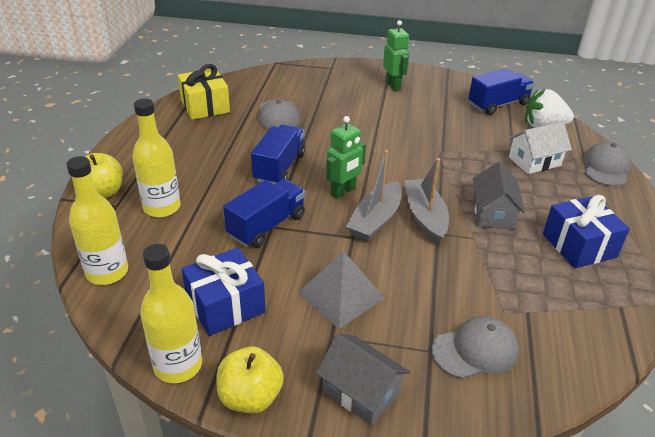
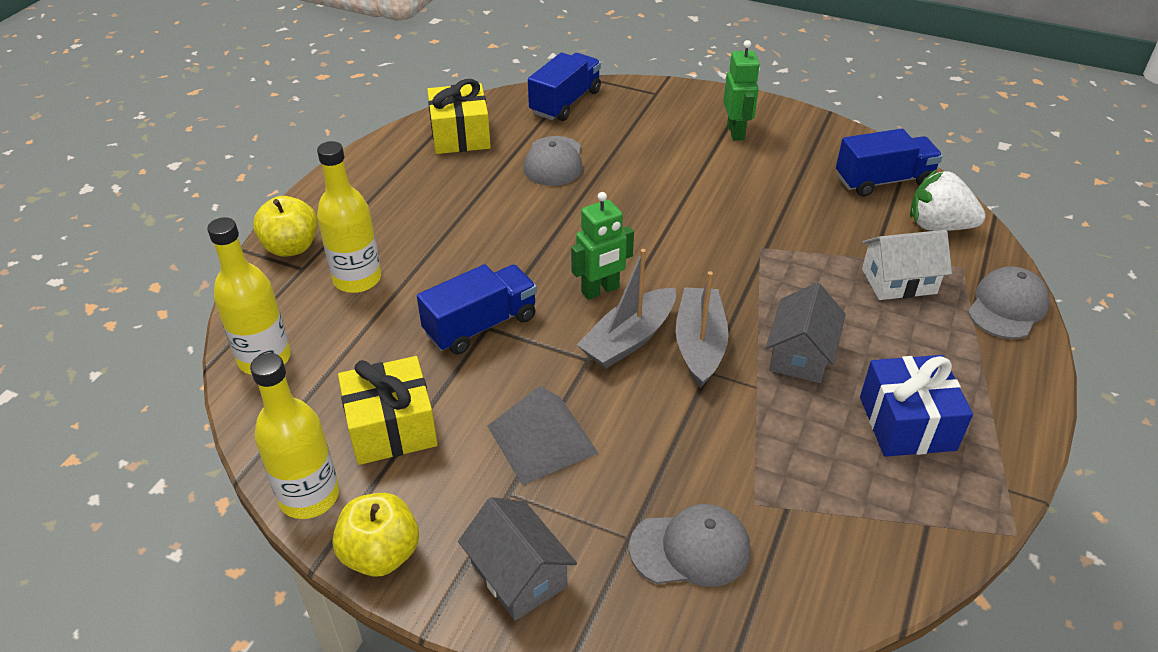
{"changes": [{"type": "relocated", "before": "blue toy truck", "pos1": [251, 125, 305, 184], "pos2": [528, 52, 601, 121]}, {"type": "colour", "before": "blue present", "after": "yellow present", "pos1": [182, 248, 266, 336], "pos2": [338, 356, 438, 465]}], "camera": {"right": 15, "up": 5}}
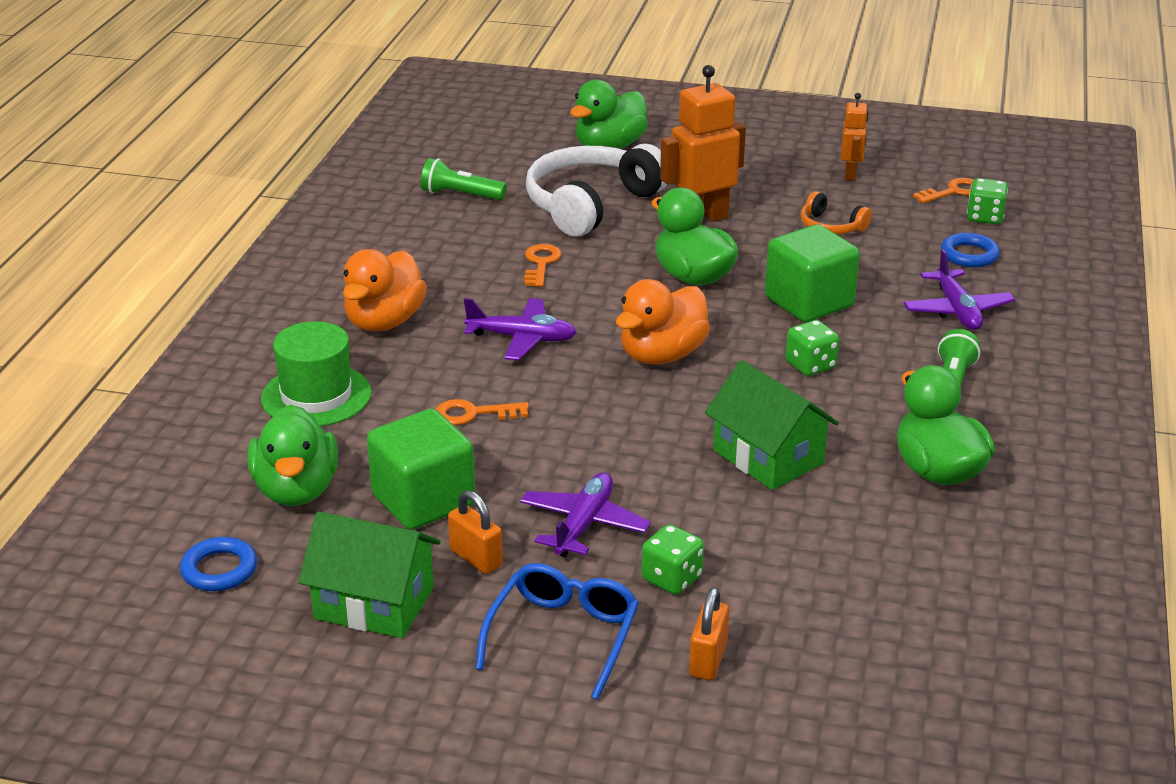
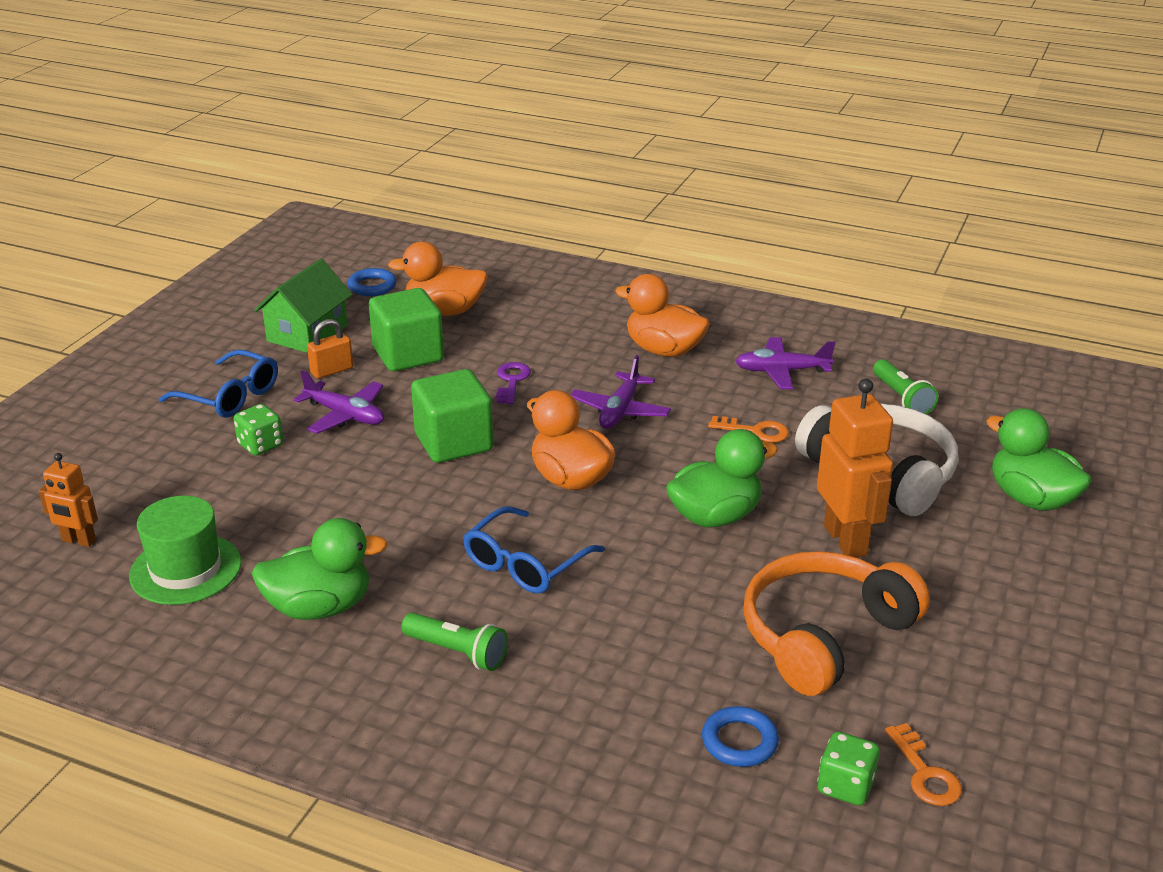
{"changes": [{"type": "relocated", "before": "orange robot", "pos1": [841, 93, 868, 181], "pos2": [39, 453, 98, 547]}, {"type": "spun", "before": "leaf-green torch", "pos1": [421, 158, 507, 200], "pos2": [873, 359, 938, 414], "turn": 135}, {"type": "size", "before": "orange over-ear headphones", "pos1": [801, 191, 872, 234], "pos2": [743, 551, 930, 696], "scale": 2.13}, {"type": "relocated", "before": "leaf-green block", "pos1": [765, 224, 860, 322], "pos2": [411, 369, 493, 463]}, {"type": "relocated", "before": "violet aeroplane", "pos1": [903, 249, 1015, 330], "pos2": [735, 337, 835, 389]}, {"type": "exchanged", "before": "leaf-green game die", "after": "blue eyeglasses", "pos1": [786, 320, 839, 376], "pos2": [463, 506, 605, 594]}, {"type": "relocated", "before": "leaf-green tall hat", "pos1": [261, 321, 372, 426], "pos2": [129, 496, 241, 605]}, {"type": "missing", "before": "leaf-green cottage", "pos1": [705, 360, 839, 490]}, {"type": "colour", "before": "orange door key", "after": "violet door key", "pos1": [436, 399, 529, 425], "pos2": [496, 362, 531, 404]}, {"type": "colour", "before": "leaf-green duck", "after": "orange duck", "pos1": [247, 405, 338, 506], "pos2": [388, 242, 488, 316]}, {"type": "missing", "before": "orange padlock", "pos1": [689, 587, 729, 680]}], "camera": {"right": 100, "up": 0}}
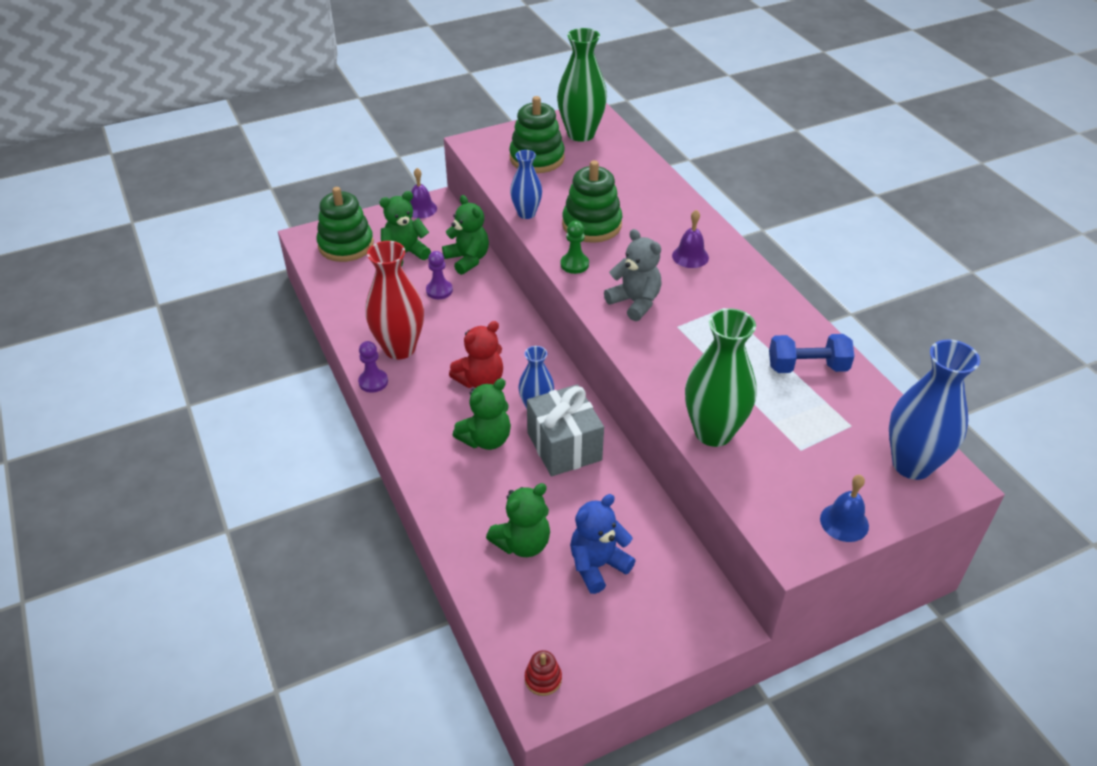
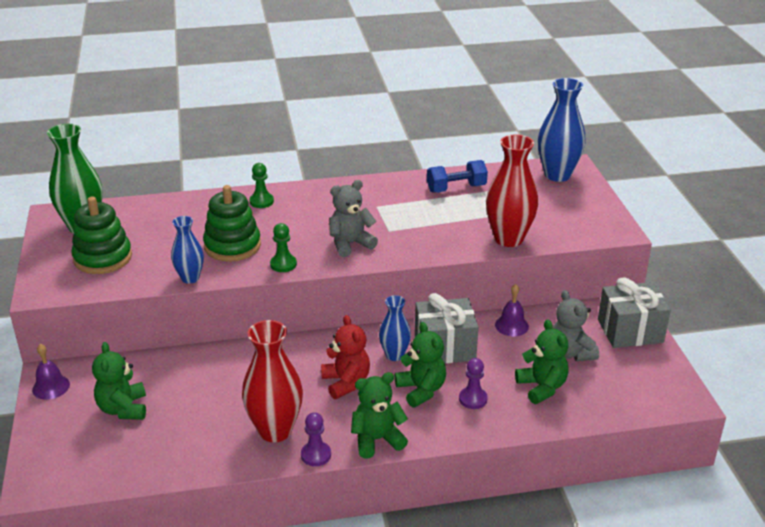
{"changes": [{"type": "missing", "before": "leaf-green ring stacker", "pos1": [317, 187, 374, 262]}, {"type": "relocated", "before": "leaf-green teddy bear", "pos1": [442, 195, 489, 275], "pos2": [351, 372, 408, 459]}, {"type": "relocated", "before": "violet school bell", "pos1": [672, 210, 709, 268], "pos2": [495, 284, 529, 336]}, {"type": "relocated", "before": "violet game pawn", "pos1": [426, 251, 453, 299], "pos2": [459, 358, 488, 409]}, {"type": "colour", "before": "leaf-green flower vase", "after": "scarlet flower vase", "pos1": [685, 308, 757, 447], "pos2": [486, 134, 538, 247]}, {"type": "spun", "before": "blue free weight", "pos1": [769, 334, 854, 373], "pos2": [427, 160, 488, 193], "turn": 60}, {"type": "missing", "before": "blue school bell", "pos1": [820, 475, 869, 542]}, {"type": "colour", "before": "blue teddy bear", "after": "ash-grey teddy bear", "pos1": [570, 494, 636, 594], "pos2": [553, 290, 599, 361]}, {"type": "missing", "before": "scarlet ring stacker", "pos1": [525, 650, 562, 696]}, {"type": "appeared", "after": "leaf-green game pawn", "pos2": [249, 163, 274, 208]}, {"type": "appeared", "after": "ash-grey present", "pos2": [598, 277, 671, 348]}], "camera": {"right": -75, "up": -10}}
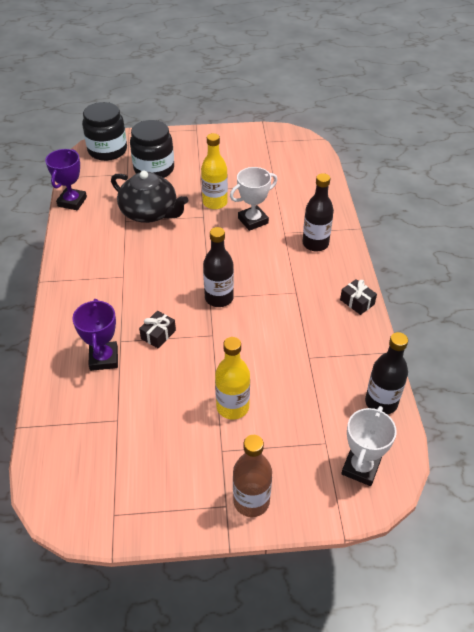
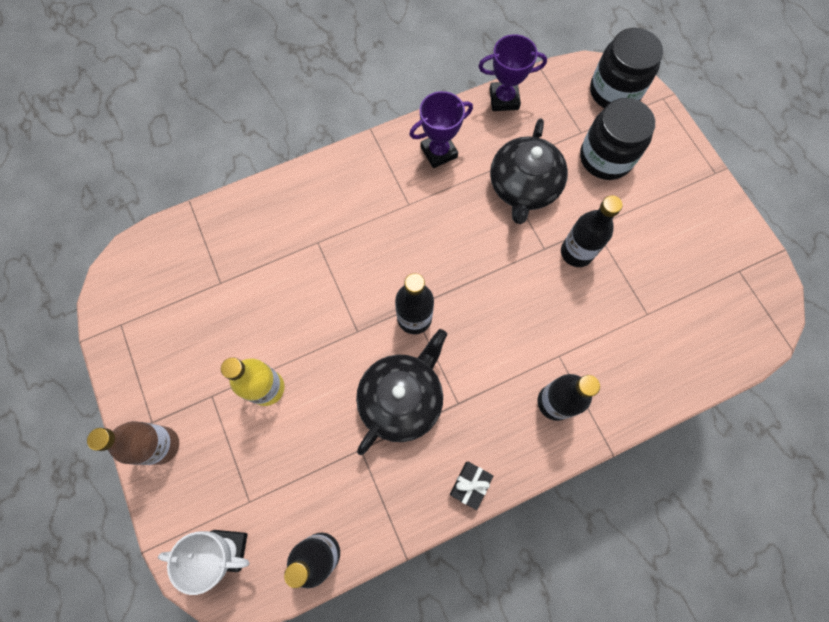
{"changes": [{"type": "colour", "before": "yellow drink bottle", "after": "jet-black drink bottle", "pos1": [201, 133, 228, 209], "pos2": [561, 195, 622, 267]}, {"type": "missing", "before": "white prize cup", "pos1": [230, 167, 277, 231]}, {"type": "relocated", "before": "violet prize cup", "pos1": [72, 299, 118, 371], "pos2": [409, 91, 473, 168]}, {"type": "missing", "before": "jet-black present", "pos1": [139, 311, 176, 349]}, {"type": "appeared", "after": "jet-black tea pot", "pos2": [356, 329, 447, 455]}], "camera": {"right": 70, "up": 25}}
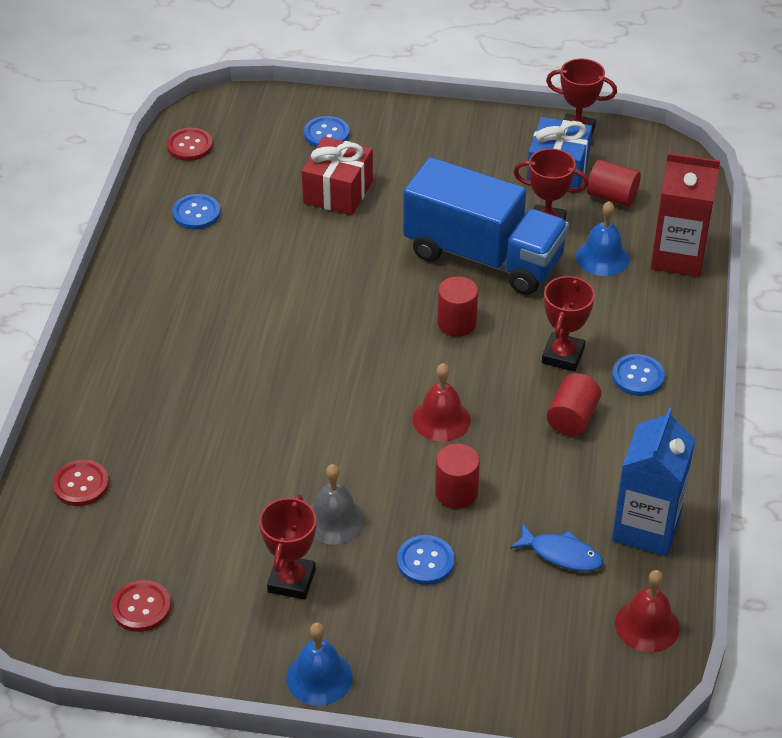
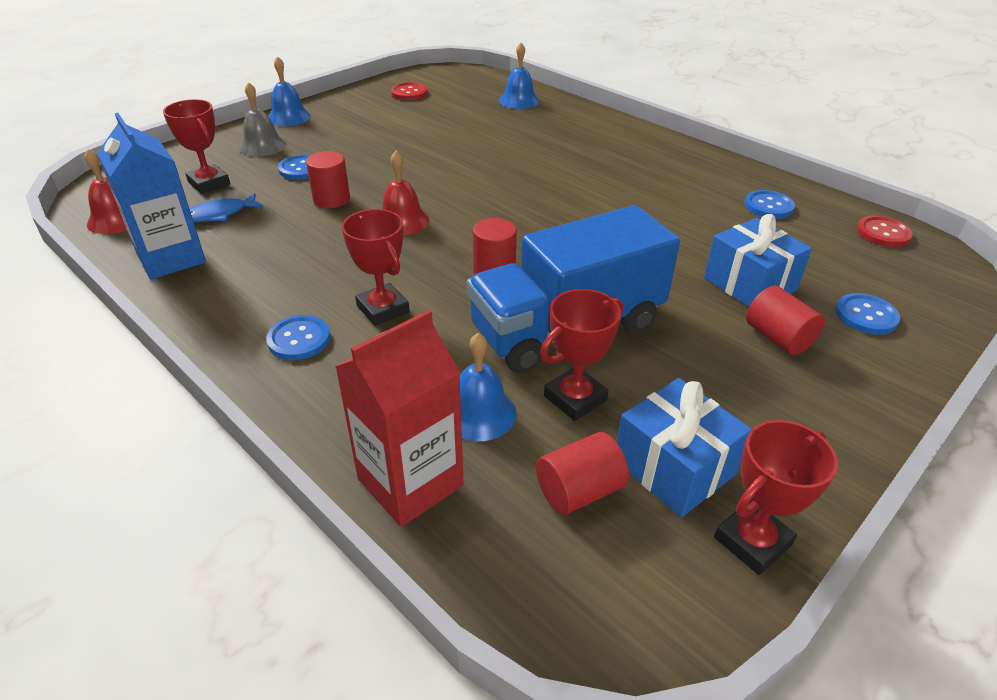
{"changes": [{"type": "colour", "before": "scarlet present", "after": "blue present", "pos1": [302, 137, 373, 215], "pos2": [704, 214, 812, 307]}, {"type": "relocated", "before": "scarlet cylinder", "pos1": [547, 373, 601, 436], "pos2": [746, 286, 825, 355]}, {"type": "exchanged", "before": "scarlet button", "after": "blue school bell", "pos1": [53, 460, 109, 506], "pos2": [499, 43, 539, 109]}, {"type": "relocated", "before": "ash-grey school bell", "pos1": [311, 464, 365, 545], "pos2": [239, 82, 286, 157]}, {"type": "relocated", "before": "scarlet prize cup", "pos1": [259, 495, 316, 600], "pos2": [163, 99, 230, 194]}], "camera": {"right": 125, "up": -5}}
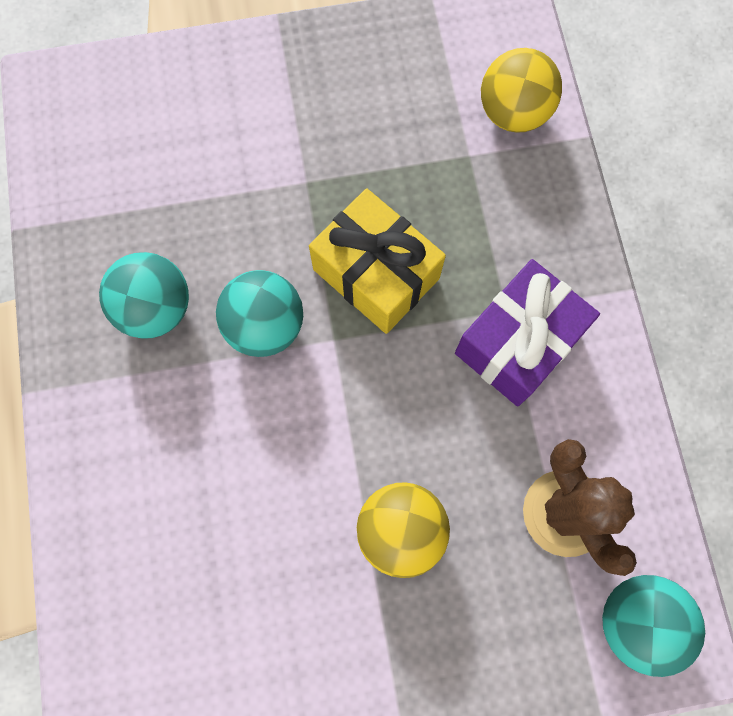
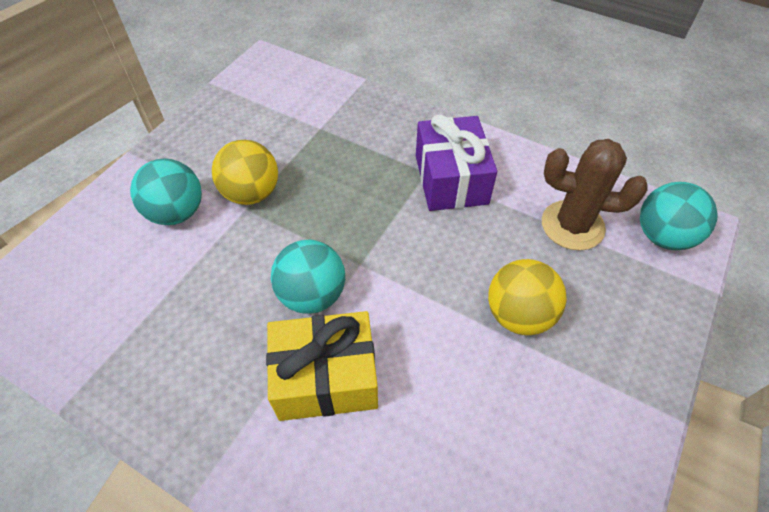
{"changes": [{"type": "relocated", "before": "yellow play ball", "pos1": [481, 48, 562, 133], "pos2": [212, 140, 278, 205]}, {"type": "relocated", "before": "yellow present", "pos1": [309, 188, 446, 334], "pos2": [266, 311, 378, 421]}, {"type": "relocated", "before": "aqua play ball", "pos1": [99, 252, 189, 339], "pos2": [130, 158, 202, 225]}], "camera": {"right": -50, "up": -20}}
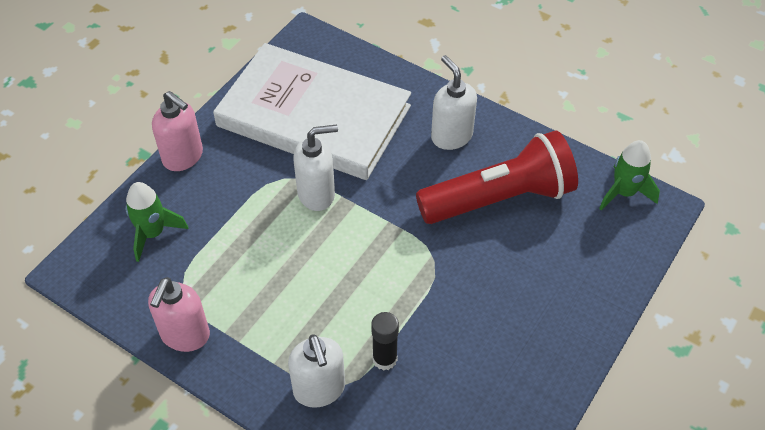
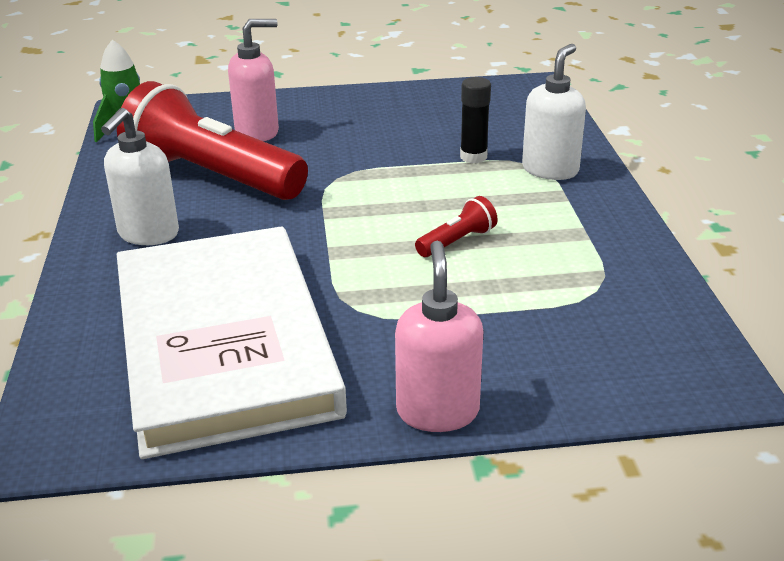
{"changes": [{"type": "missing", "before": "white pump bottle", "pos1": [293, 125, 338, 211]}, {"type": "missing", "before": "leaf-green spaceship", "pos1": [125, 182, 188, 262]}, {"type": "relocated", "before": "rose-pink pump bottle", "pos1": [148, 277, 210, 352], "pos2": [228, 19, 279, 141]}, {"type": "appeared", "after": "scarlet torch", "pos2": [415, 196, 498, 257]}], "camera": {"right": -130, "up": -20}}
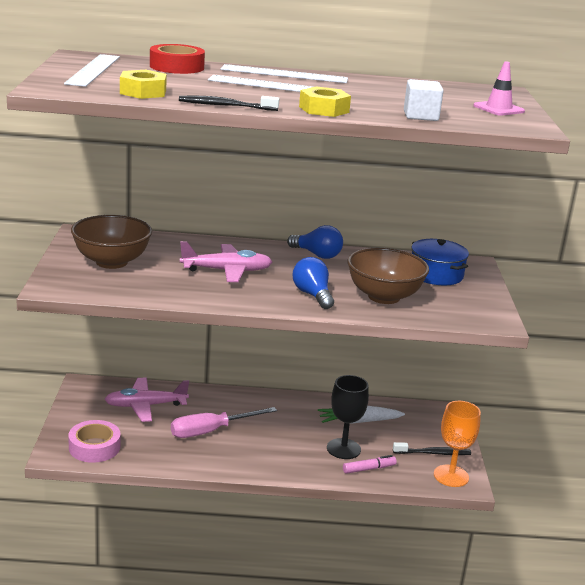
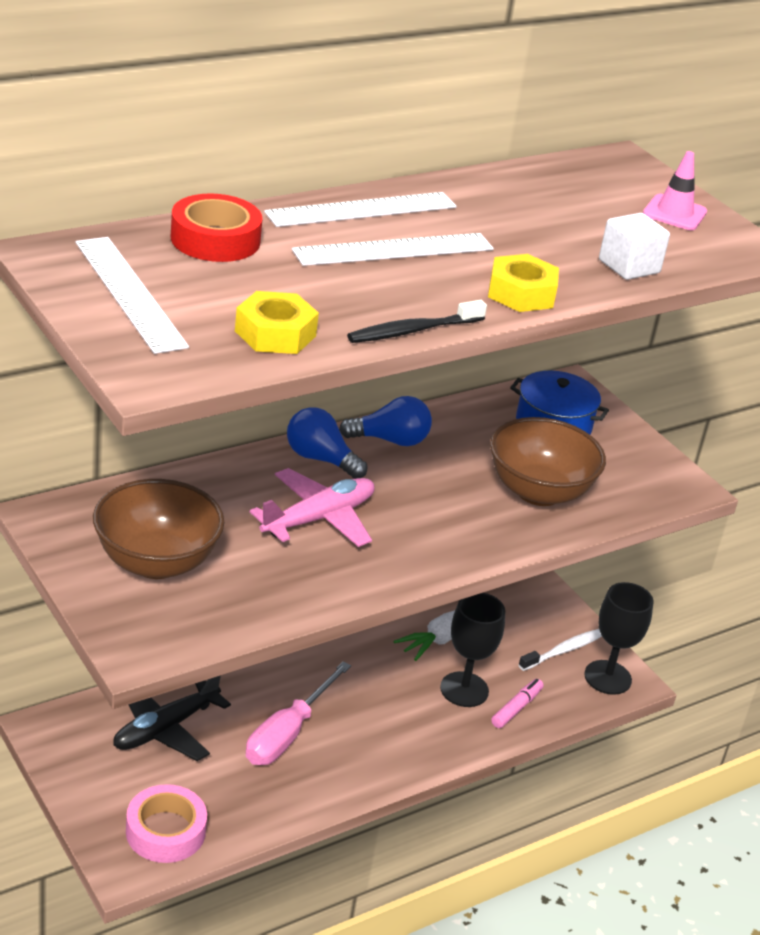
{"changes": [{"type": "relocated", "before": "blue lightbulb", "pos1": [292, 257, 334, 309], "pos2": [287, 407, 367, 479]}, {"type": "colour", "before": "rose-pink aeroplane", "after": "jet-black aeroplane", "pos1": [104, 378, 189, 422], "pos2": [113, 676, 231, 761]}, {"type": "colour", "before": "orange chalice", "after": "jet-black chalice", "pos1": [434, 401, 481, 487], "pos2": [584, 582, 654, 695]}, {"type": "colour", "before": "jet-black toothbrush", "after": "white toothbrush", "pos1": [393, 442, 471, 455], "pos2": [518, 629, 602, 671]}], "camera": {"right": -35, "up": 10}}
